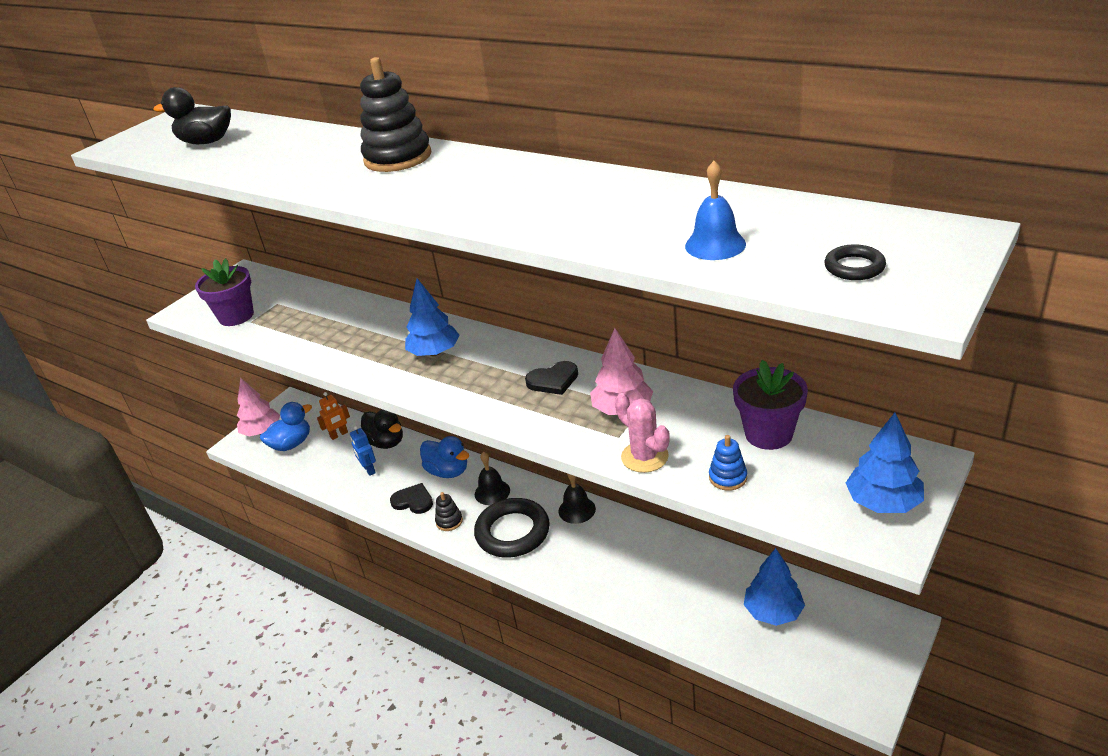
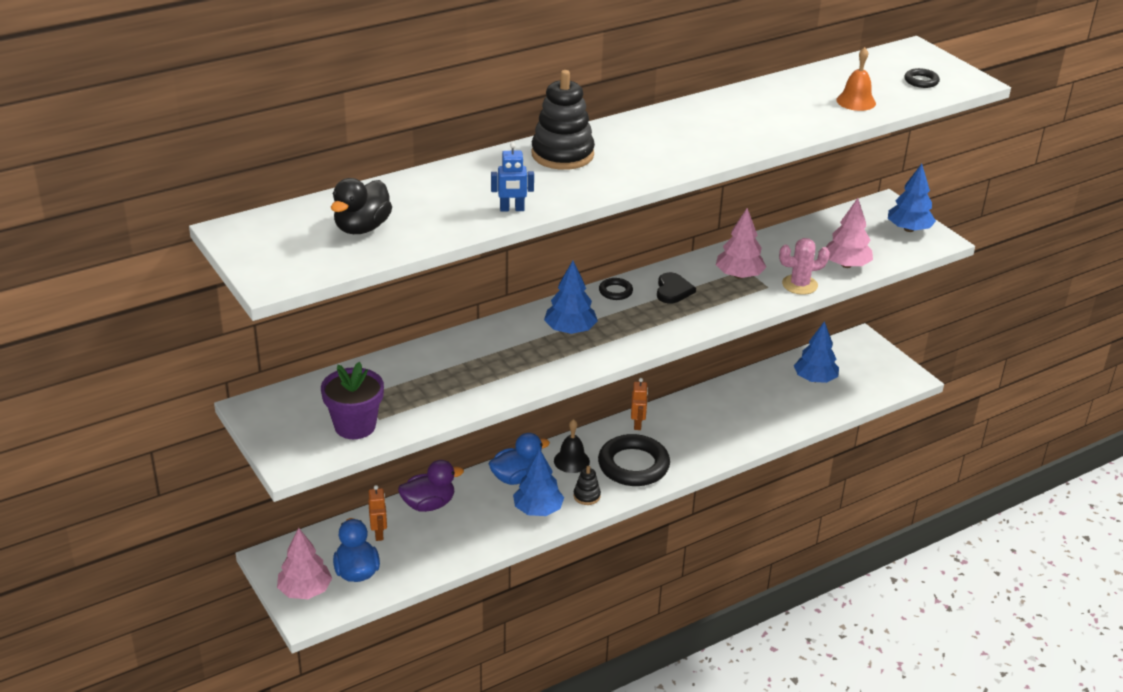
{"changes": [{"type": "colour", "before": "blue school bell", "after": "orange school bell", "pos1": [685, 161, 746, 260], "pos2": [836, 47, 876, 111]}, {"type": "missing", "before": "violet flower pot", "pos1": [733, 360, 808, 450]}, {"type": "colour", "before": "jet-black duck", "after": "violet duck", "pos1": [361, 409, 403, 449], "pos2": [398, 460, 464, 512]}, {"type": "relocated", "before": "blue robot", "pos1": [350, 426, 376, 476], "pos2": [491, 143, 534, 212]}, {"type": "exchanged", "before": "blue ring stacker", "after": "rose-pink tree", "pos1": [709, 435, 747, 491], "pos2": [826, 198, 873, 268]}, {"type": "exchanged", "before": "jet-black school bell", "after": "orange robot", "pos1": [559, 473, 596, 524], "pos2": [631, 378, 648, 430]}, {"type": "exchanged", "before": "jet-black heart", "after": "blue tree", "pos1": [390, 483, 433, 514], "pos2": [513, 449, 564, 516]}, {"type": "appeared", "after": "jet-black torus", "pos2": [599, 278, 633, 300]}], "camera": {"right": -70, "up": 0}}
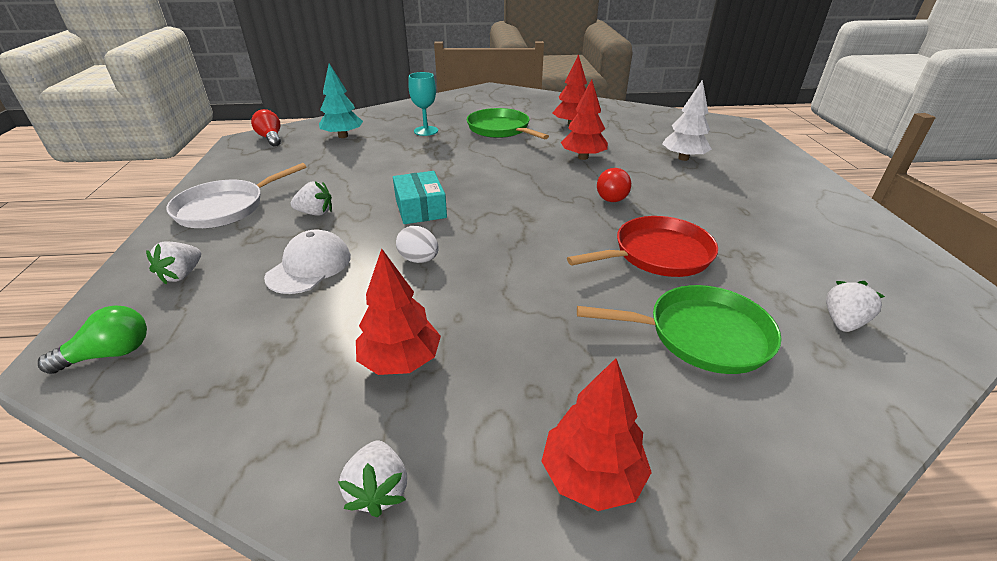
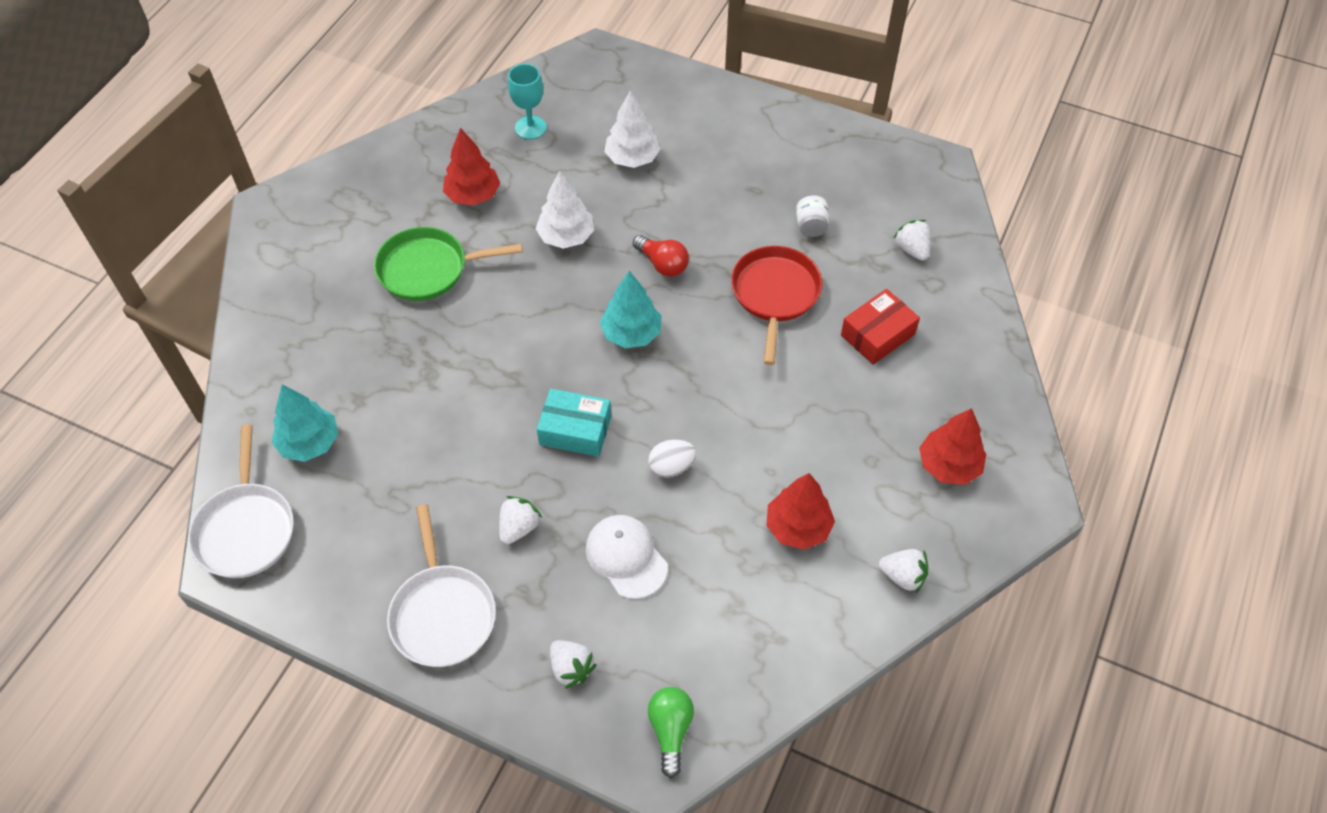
{"changes": [{"type": "relocated", "before": "aqua chalice", "pos1": [408, 72, 438, 136], "pos2": [508, 64, 547, 140]}, {"type": "colour", "before": "scarlet tree", "after": "white tree", "pos1": [561, 79, 608, 160], "pos2": [536, 171, 594, 249]}, {"type": "exchanged", "before": "scarlet lightbulb", "after": "white frying pan", "pos1": [251, 109, 281, 147], "pos2": [188, 424, 294, 578]}, {"type": "exchanged", "before": "leaf-green frying pan", "after": "scarlet package", "pos1": [577, 285, 782, 374], "pos2": [841, 289, 920, 365]}, {"type": "appeared", "after": "white jar", "pos2": [796, 196, 829, 237]}, {"type": "appeared", "after": "aqua tree", "pos2": [600, 271, 661, 348]}], "camera": {"right": -60, "up": 20}}
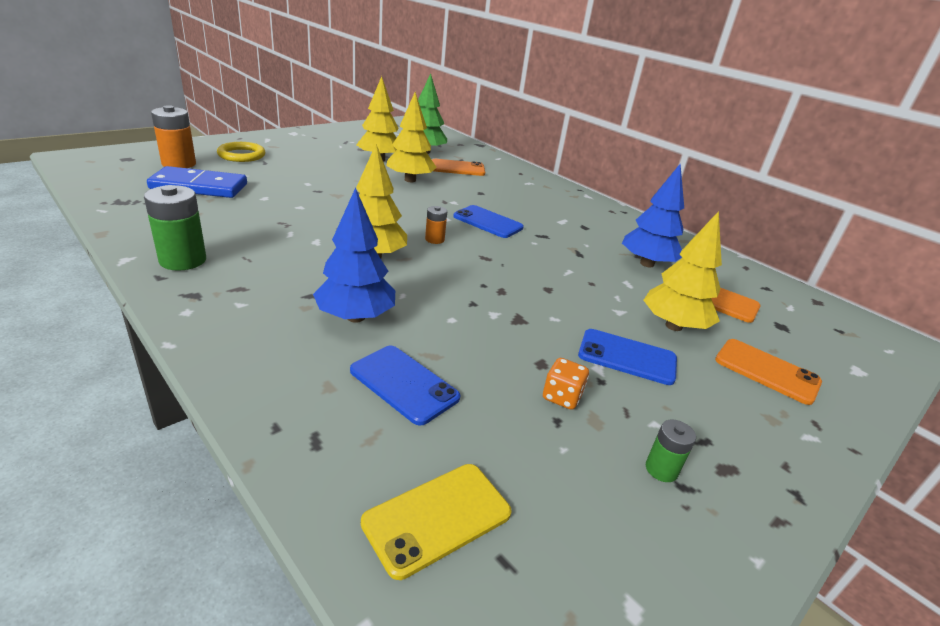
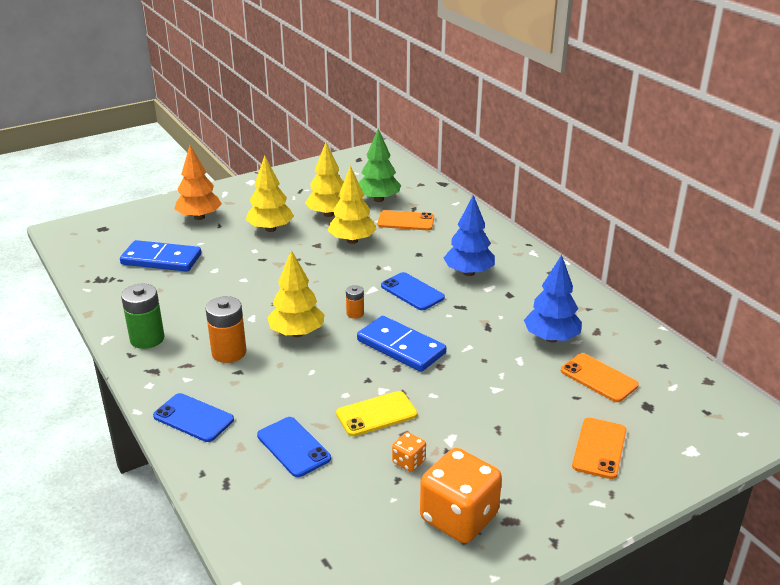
{"changes": [{"type": "relocated", "before": "orange AA battery", "pos1": [151, 105, 196, 168], "pos2": [205, 296, 246, 363]}, {"type": "exchanged", "before": "yellow torus", "after": "orange tree", "pos1": [217, 142, 265, 162], "pos2": [174, 145, 222, 220]}, {"type": "relocated", "before": "blue tree", "pos1": [313, 187, 395, 323], "pos2": [444, 195, 495, 276]}, {"type": "relocated", "before": "yellow tree", "pos1": [644, 211, 722, 331], "pos2": [246, 155, 294, 232]}, {"type": "relocated", "before": "blue smartphone", "pos1": [578, 329, 677, 385], "pos2": [153, 393, 234, 442]}, {"type": "spun", "before": "orange smartphone", "pos1": [715, 339, 822, 405], "pos2": [572, 418, 626, 479], "turn": 60}, {"type": "exchanged", "before": "leaf-green AA battery", "after": "orange game die", "pos1": [646, 419, 696, 482], "pos2": [420, 448, 502, 543]}, {"type": "relocated", "before": "yellow smartphone", "pos1": [361, 464, 512, 580], "pos2": [336, 391, 417, 437]}, {"type": "appeared", "after": "blue domino tile", "pos2": [357, 316, 446, 372]}], "camera": {"right": 15, "up": 0}}
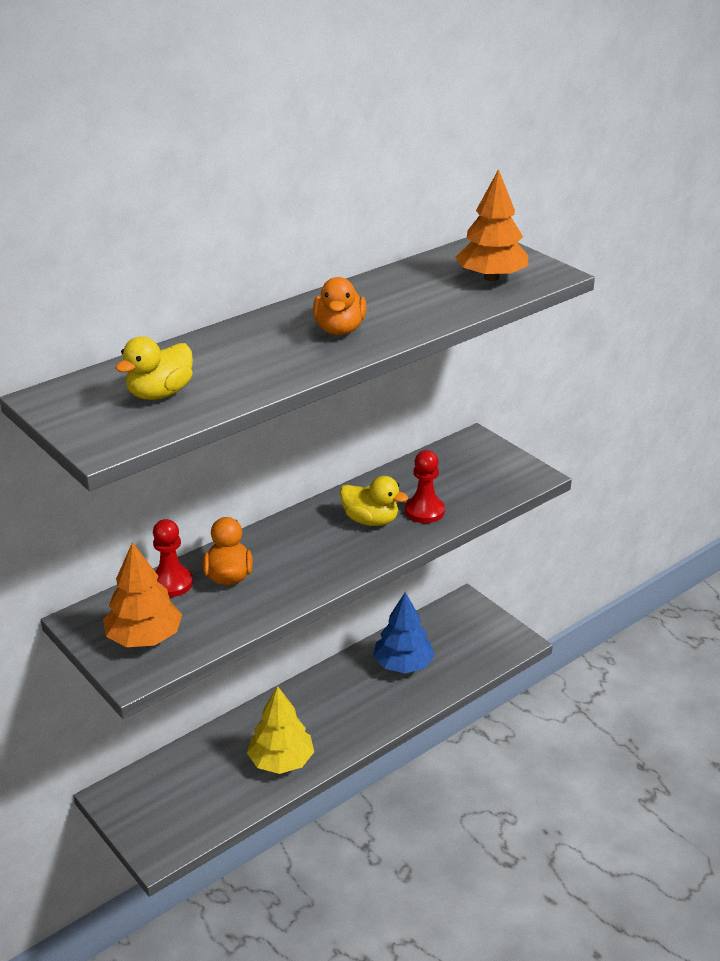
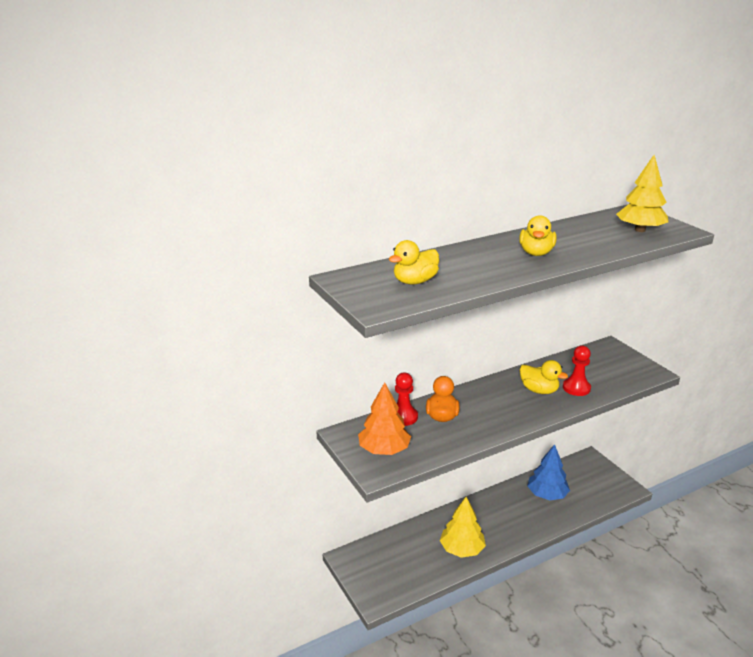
{"changes": [{"type": "colour", "before": "orange tree", "after": "yellow tree", "pos1": [456, 169, 528, 281], "pos2": [616, 155, 668, 232]}, {"type": "colour", "before": "orange duck", "after": "yellow duck", "pos1": [313, 277, 367, 335], "pos2": [519, 215, 557, 256]}], "camera": {"right": 10, "up": -5}}
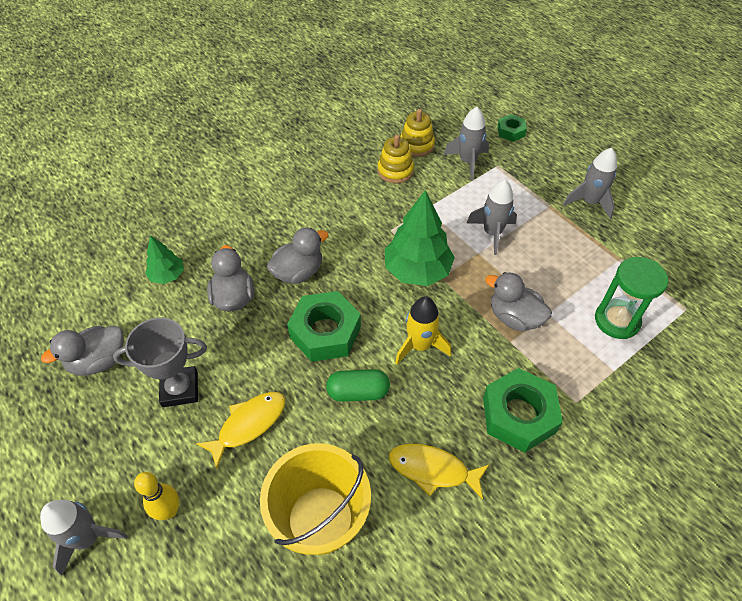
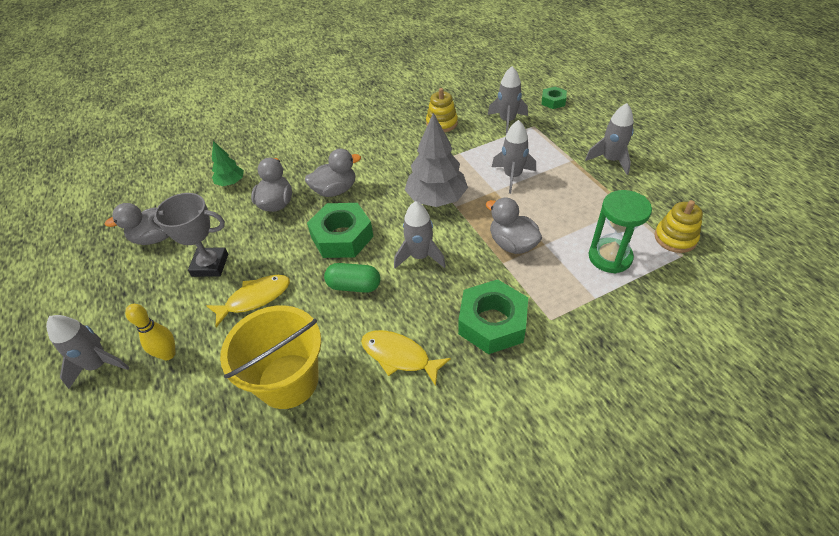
{"changes": [{"type": "relocated", "before": "yellow ring stacker", "pos1": [400, 109, 435, 157], "pos2": [654, 200, 703, 253]}, {"type": "colour", "before": "leaf-green tree", "after": "ash-grey tree", "pos1": [385, 190, 455, 286], "pos2": [405, 113, 468, 207]}, {"type": "colour", "before": "yellow spaceship", "after": "ash-grey spaceship", "pos1": [395, 297, 451, 364], "pos2": [394, 201, 446, 269]}], "camera": {"right": 15, "up": -5}}
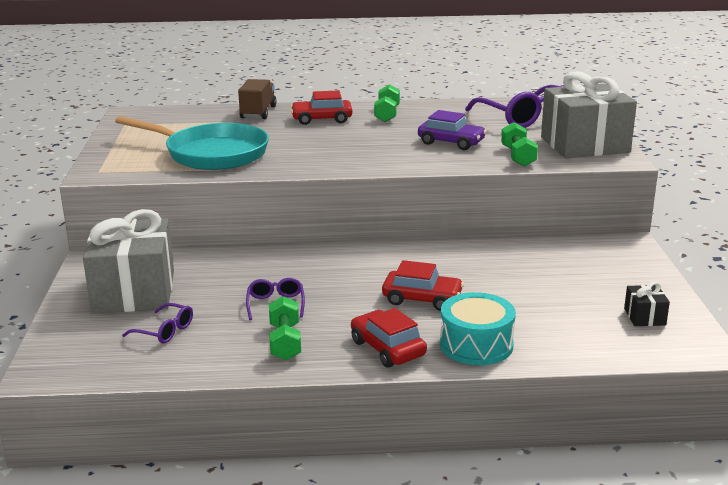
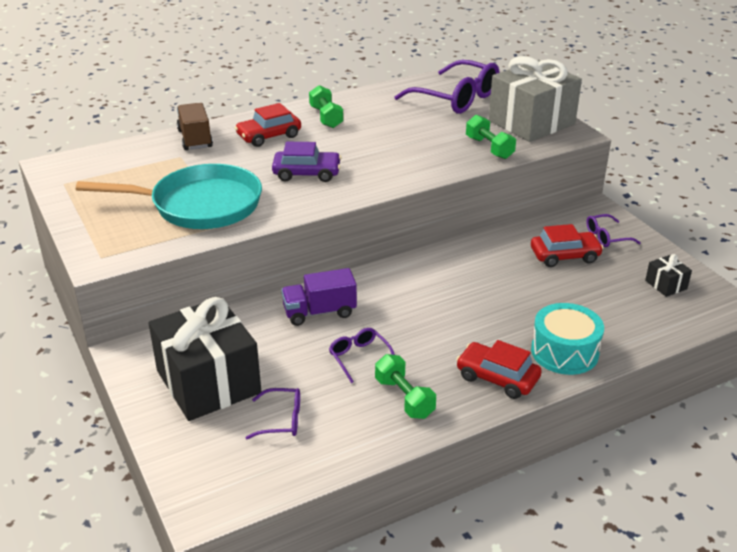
{"changes": [{"type": "relocated", "before": "violet toy car", "pos1": [418, 110, 487, 150], "pos2": [272, 142, 341, 182]}, {"type": "colour", "before": "ash-grey present", "after": "jet-black present", "pos1": [83, 209, 174, 314], "pos2": [149, 297, 261, 421]}, {"type": "relocated", "before": "scarlet toy car", "pos1": [382, 260, 464, 311], "pos2": [531, 224, 603, 267]}, {"type": "appeared", "after": "violet eyeglasses", "pos2": [586, 214, 641, 247]}, {"type": "appeared", "after": "violet toy truck", "pos2": [281, 268, 357, 326]}], "camera": {"right": -25, "up": 10}}
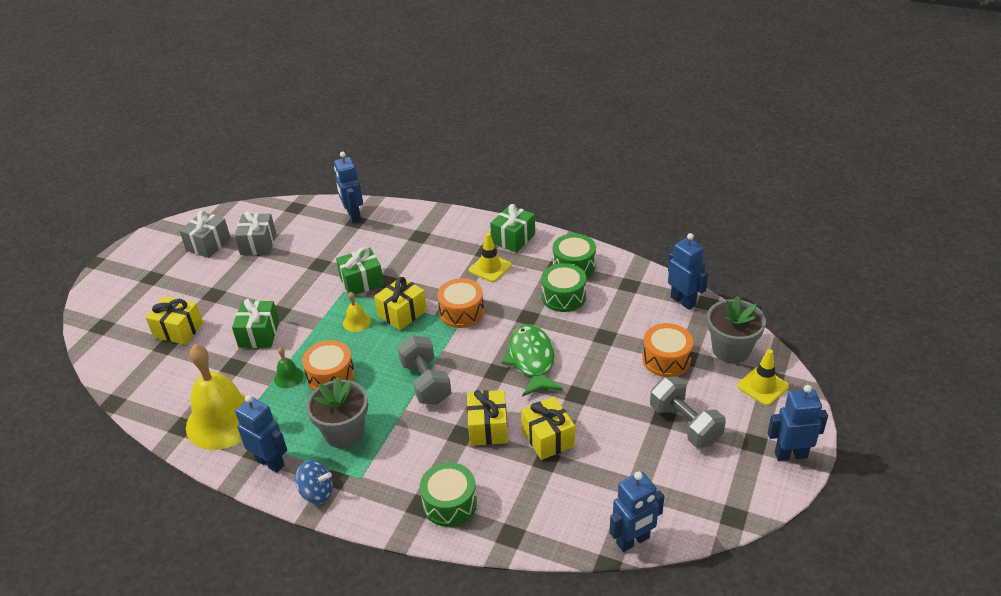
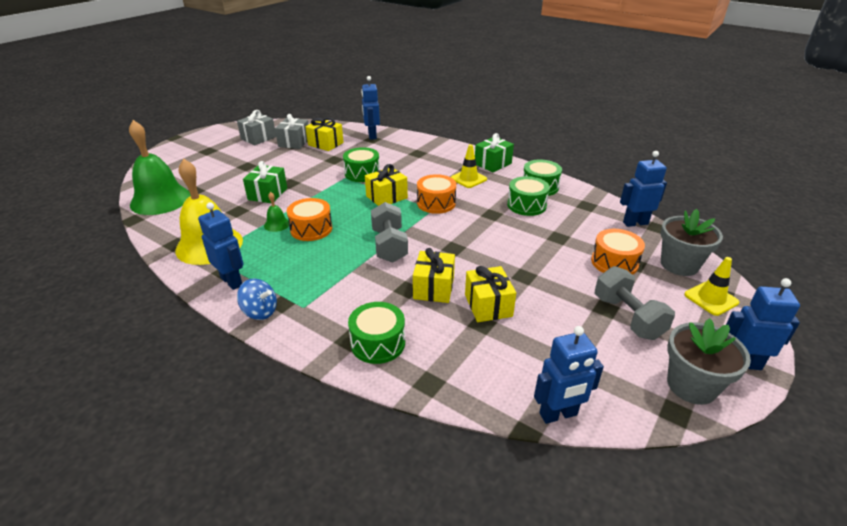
{"changes": [{"type": "spun", "before": "blue robot", "pos1": [668, 233, 708, 310], "pos2": [620, 151, 667, 227], "turn": -75}, {"type": "exchanged", "before": "leaf-green present", "after": "leaf-green snare drum", "pos1": [336, 247, 384, 295], "pos2": [343, 147, 380, 182]}, {"type": "missing", "before": "yellow school bell", "pos1": [343, 292, 371, 332]}, {"type": "relocated", "before": "yellow present", "pos1": [145, 296, 203, 345], "pos2": [306, 117, 344, 151]}, {"type": "missing", "before": "leaf-green toy fish", "pos1": [501, 324, 563, 397]}, {"type": "relocated", "before": "ash-grey flower pot", "pos1": [306, 377, 368, 448], "pos2": [667, 318, 751, 405]}, {"type": "appeared", "after": "leaf-green school bell", "pos2": [129, 120, 191, 215]}], "camera": {"right": 10, "up": -5}}
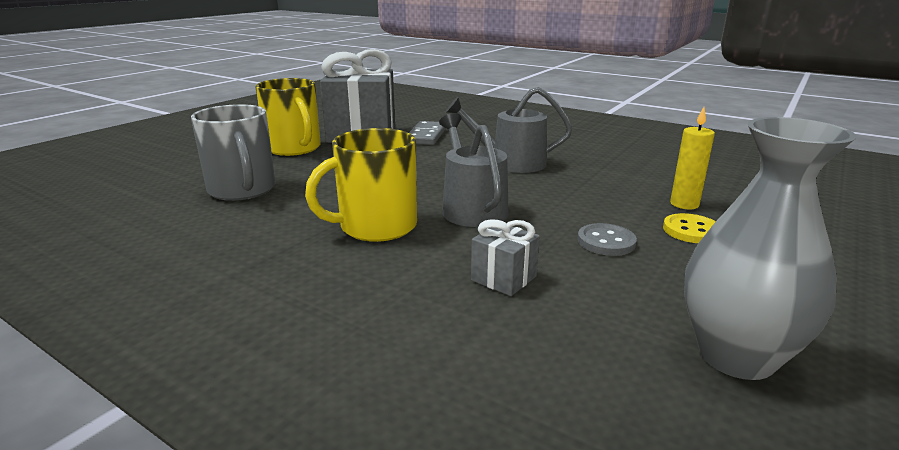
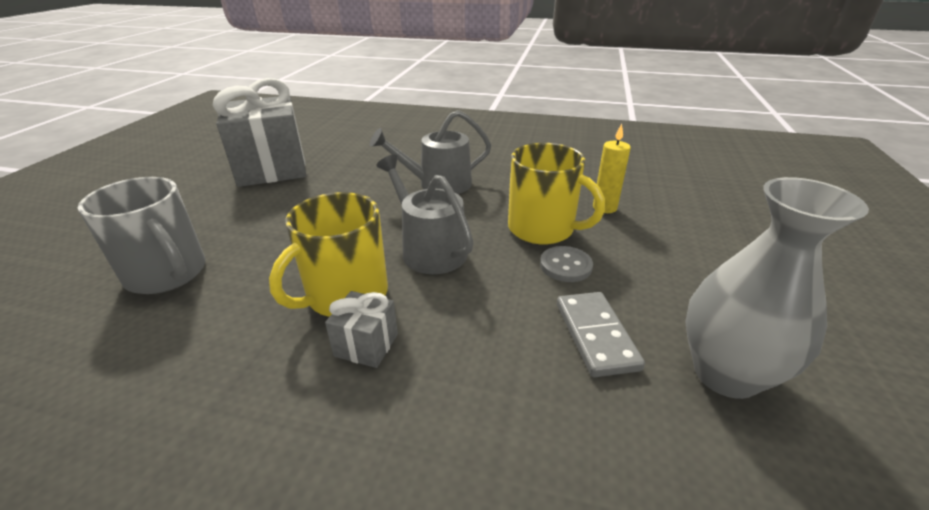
{"changes": [{"type": "relocated", "before": "yellow coffee mug", "pos1": [256, 78, 321, 156], "pos2": [508, 143, 605, 245]}, {"type": "relocated", "before": "ash-grey domino tile", "pos1": [409, 121, 446, 145], "pos2": [557, 292, 645, 377]}, {"type": "missing", "before": "yellow button", "pos1": [663, 213, 716, 243]}, {"type": "relocated", "before": "ash-grey present", "pos1": [471, 219, 540, 296], "pos2": [325, 291, 398, 368]}], "camera": {"right": -20, "up": 10}}
